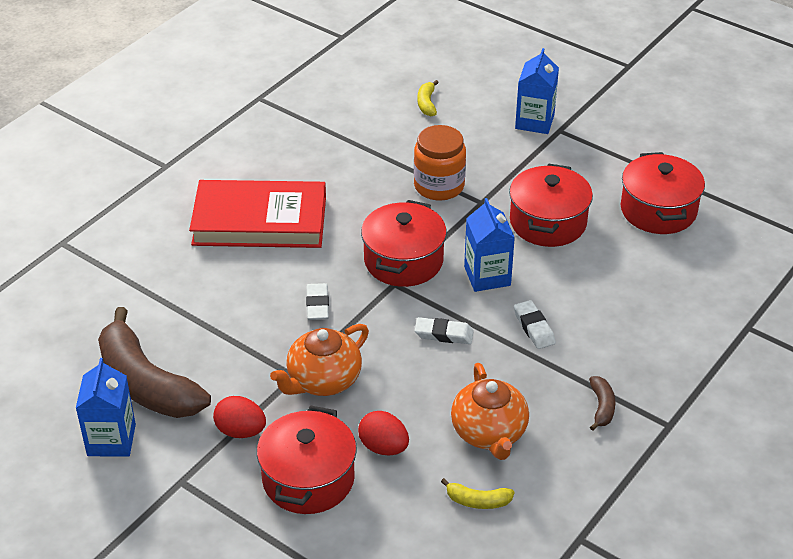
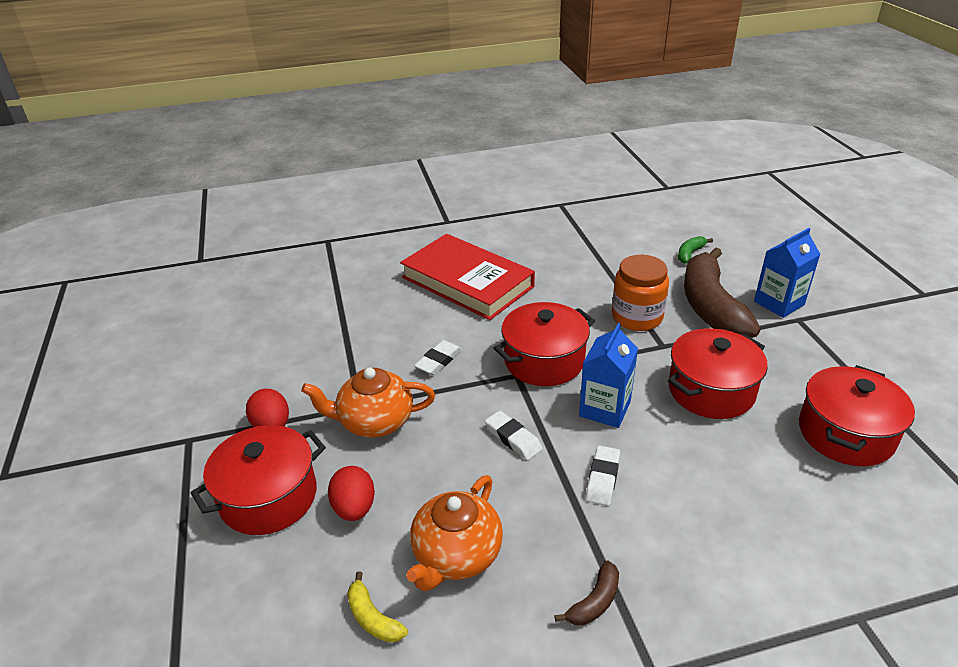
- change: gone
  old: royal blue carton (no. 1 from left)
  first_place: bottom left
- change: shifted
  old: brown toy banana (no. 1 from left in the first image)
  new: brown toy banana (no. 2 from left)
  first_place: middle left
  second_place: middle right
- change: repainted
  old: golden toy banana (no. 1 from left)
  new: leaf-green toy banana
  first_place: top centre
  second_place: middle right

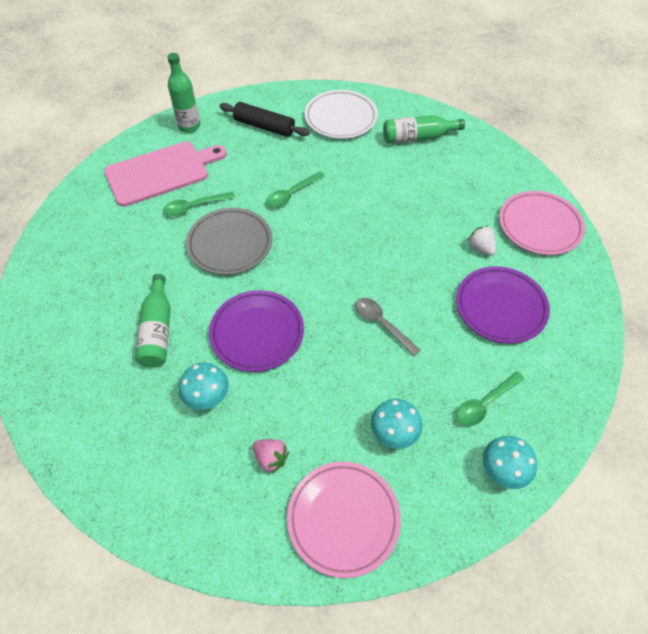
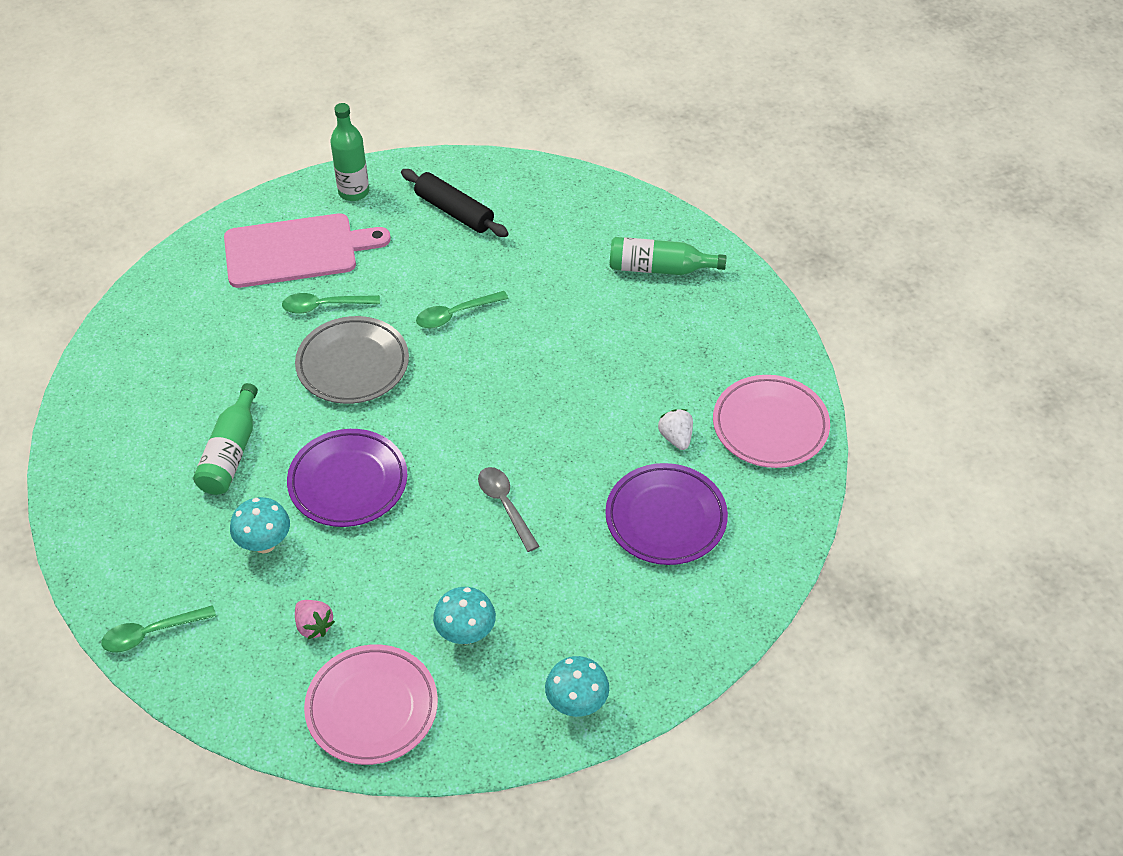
- change: gone
  old: pure white dinner plate
  first_place: top centre
- change: shifted
  old: leaf-green teaspoon (no. 3 from left in the first image)
  new: leaf-green teaspoon (no. 1 from left)
  first_place: middle right
  second_place: bottom left

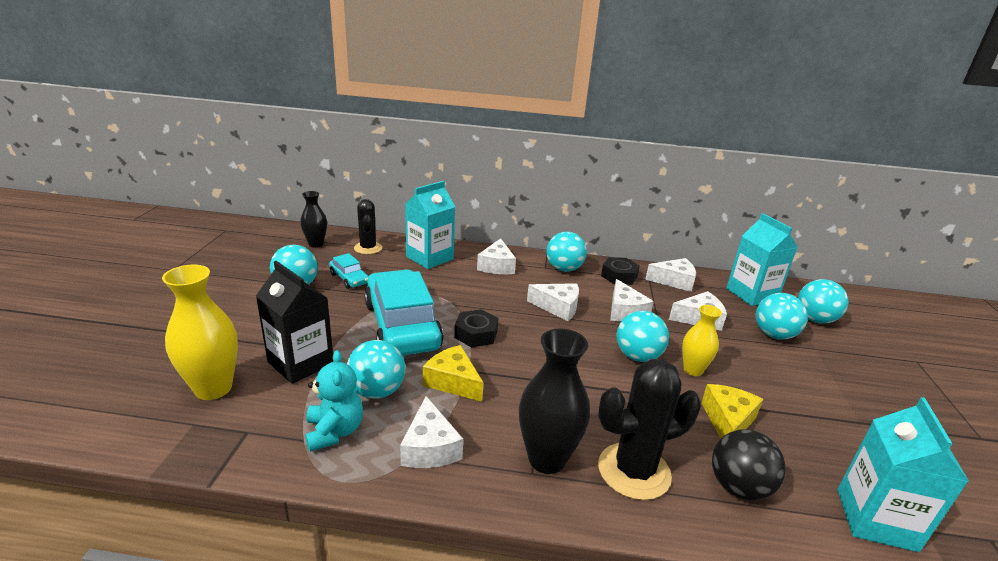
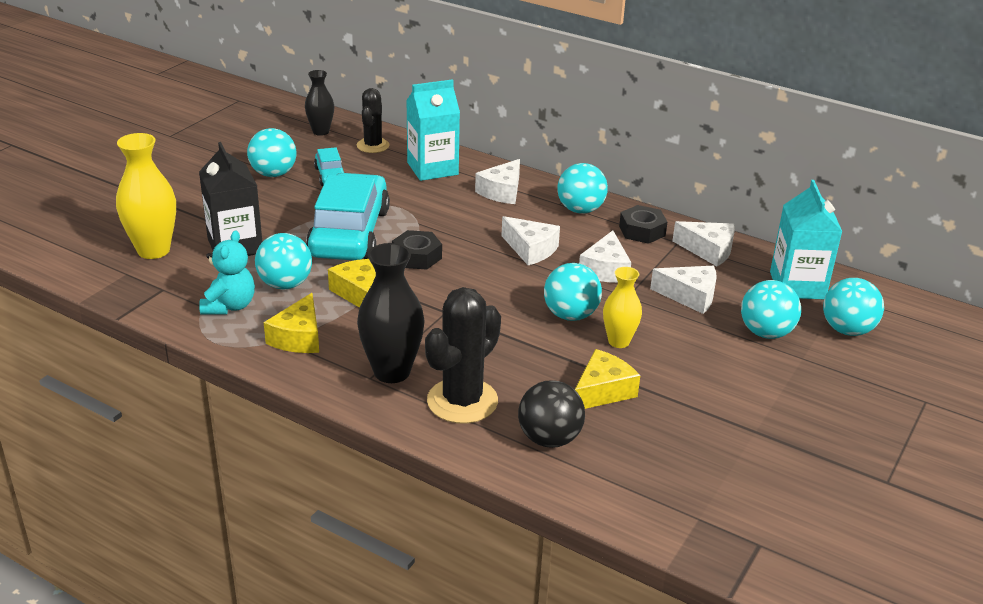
- change: gone
  old: teal carton (no. 3 from left)
  first_place: bottom right
- change: repainted
  old: pure white cheese wedge (no. 1 from left)
  new: golden cheese wedge (no. 1 from left)
  first_place: bottom centre
  second_place: middle left
- change: rotated
  old: jet-black prickly plant (no. 2 from left)
  first_place: bottom centre
  second_place: centre
  degrees: -60

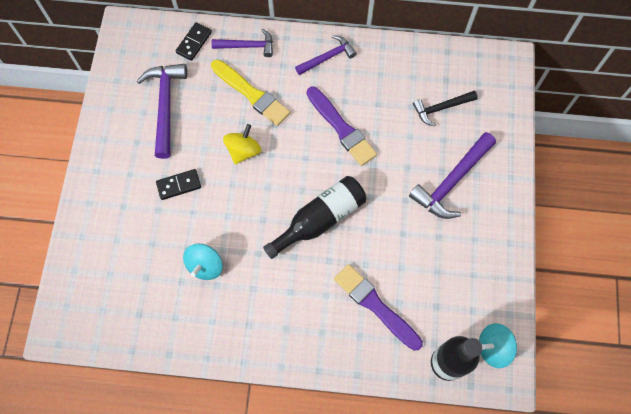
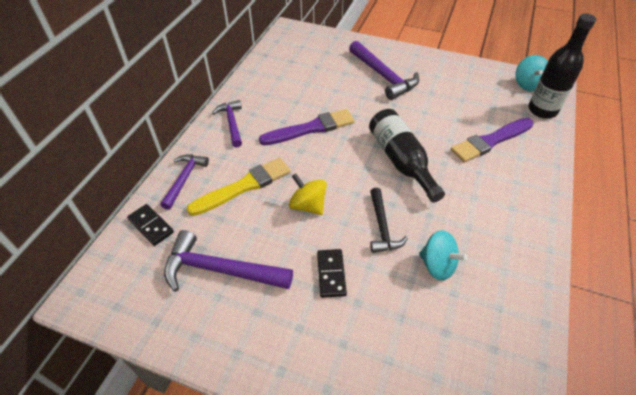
- change: shifted
  old: jet-black carpenter's hammer
  first_place: top right
  second_place: centre

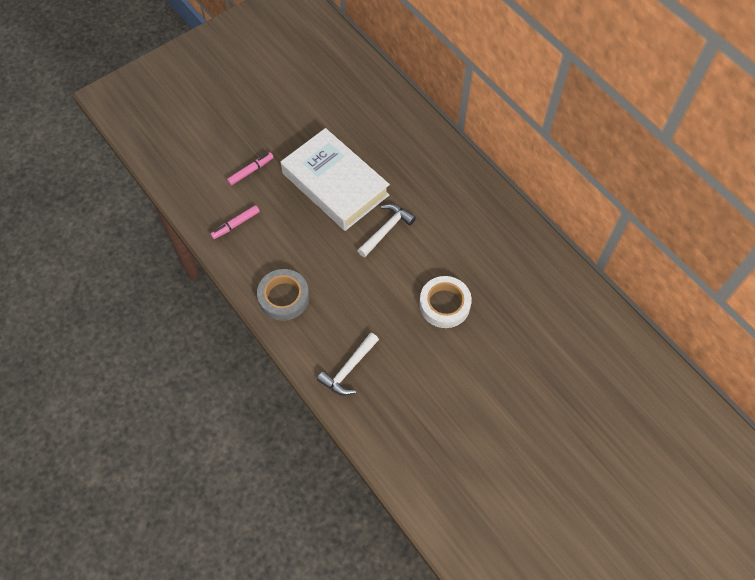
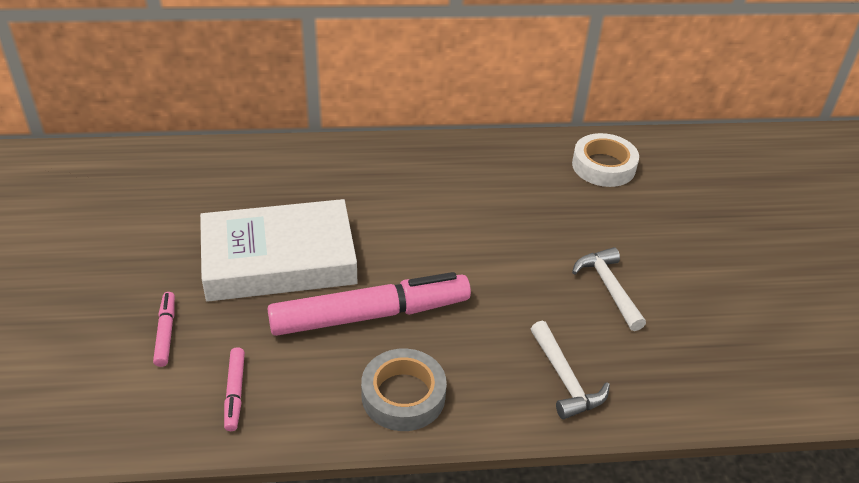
- change: new
  new: rosy felt pen (no. 3 from left)
  second_place: centre
- change: shifted
  old: pure white carpenter's hammer (no. 2 from left)
  first_place: centre
  second_place: middle right
- change: shifted
  old: pure white sticky tape
  first_place: centre
  second_place: top right

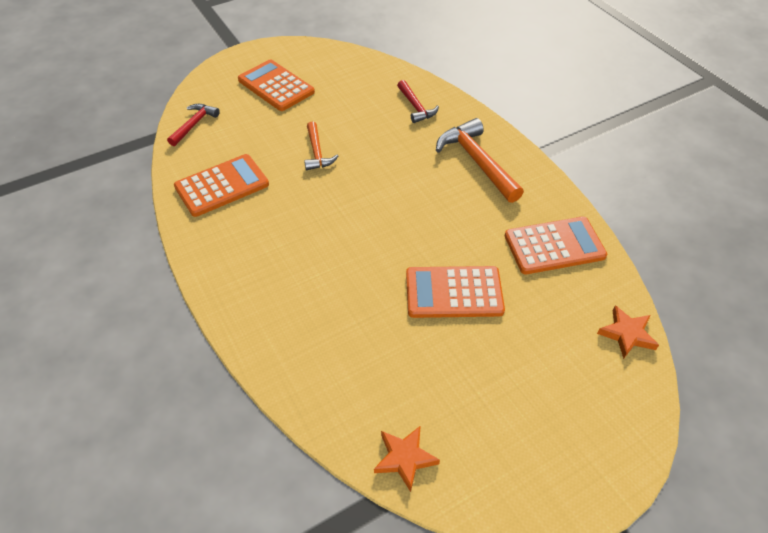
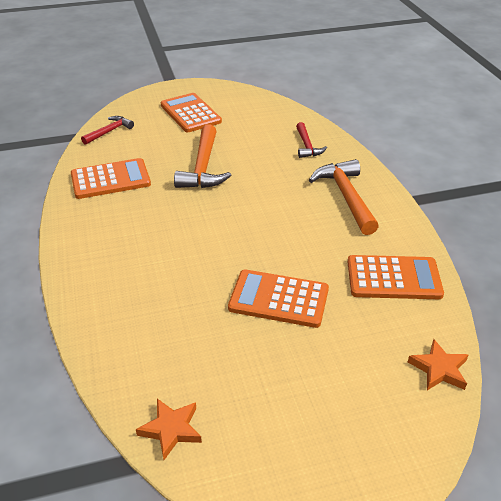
- change: scaled
  old: orange carpenter's hammer (no. 1 from left)
  first_place: top centre
  second_place: top centre
  factor: 1.7

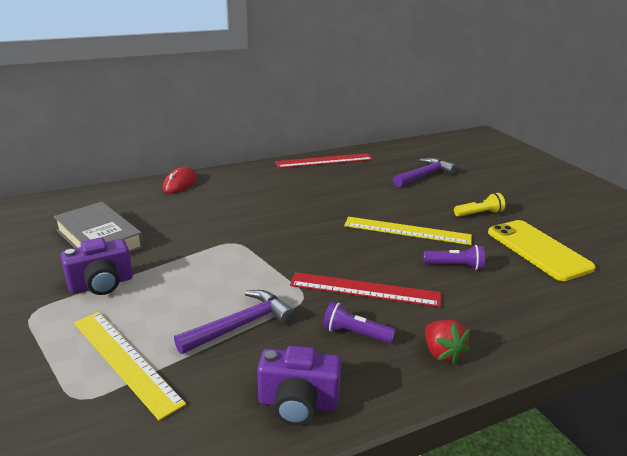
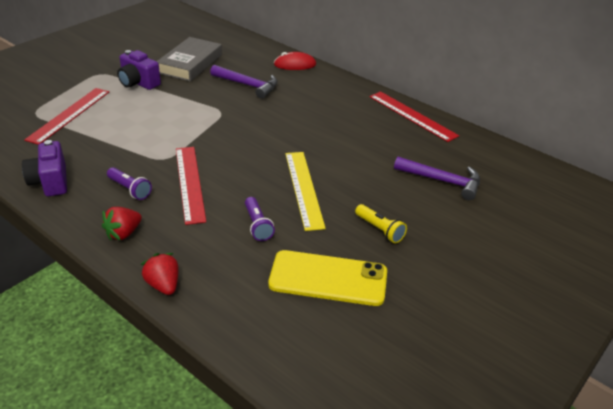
- change: new
  new: crimson toy strawberry (no. 2 from left)
  second_place: bottom left
- change: shifted
  old: purple carpenter's hammer (no. 1 from left)
  first_place: bottom centre
  second_place: top centre
- change: repainted
  old: golden ruler (no. 1 from left)
  new: crimson ruler (no. 1 from left)
  first_place: bottom left
  second_place: top left
- change: rotated
  old: purple flashlight (no. 1 from left)
  first_place: bottom centre
  second_place: middle left
  degrees: 135
- change: rotated
  old: golden phone
  first_place: middle right
  second_place: bottom centre
  degrees: 60

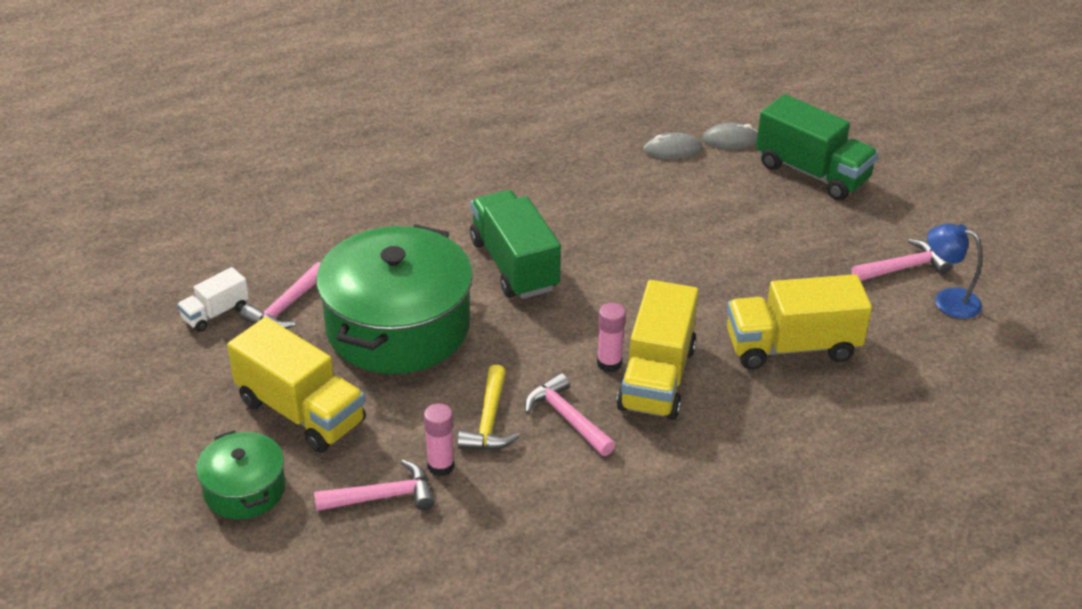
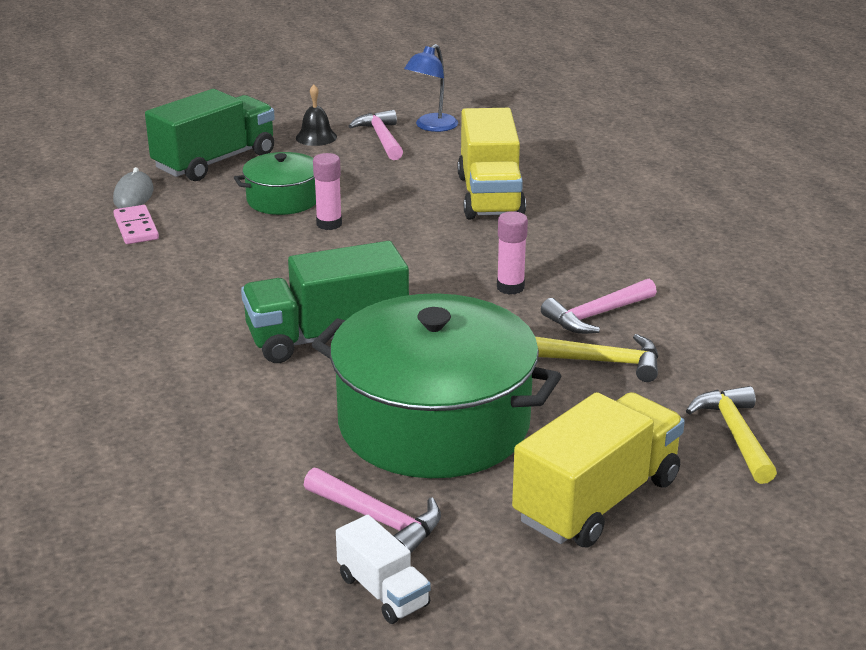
- change: gone
  old: golden truck (no. 2 from left)
  first_place: centre
- change: new
  new: jet-black hand bell
  second_place: top centre
- change: shifted
  old: leaf-green stockpot (no. 1 from left)
  first_place: bottom left
  second_place: top left
- change: shifted
  old: rosy glue (no. 1 from left)
  first_place: bottom centre
  second_place: top centre
- change: swapped
  old: gray PC mouse (no. 1 from left)
  new: rosy domino
  first_place: top centre
  second_place: middle left
- change: repainted
  old: rosy carpenter's hammer (no. 2 from left)
  new: golden carpenter's hammer (no. 2 from left)
  first_place: bottom centre
  second_place: bottom right

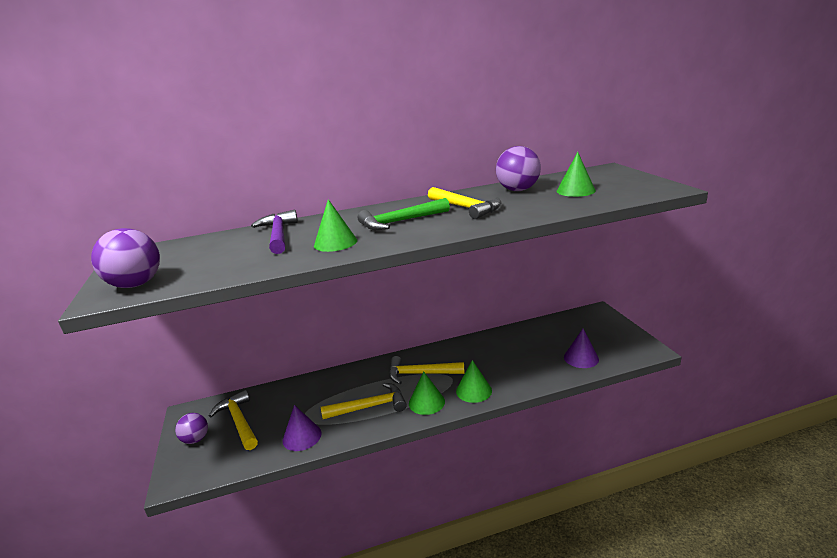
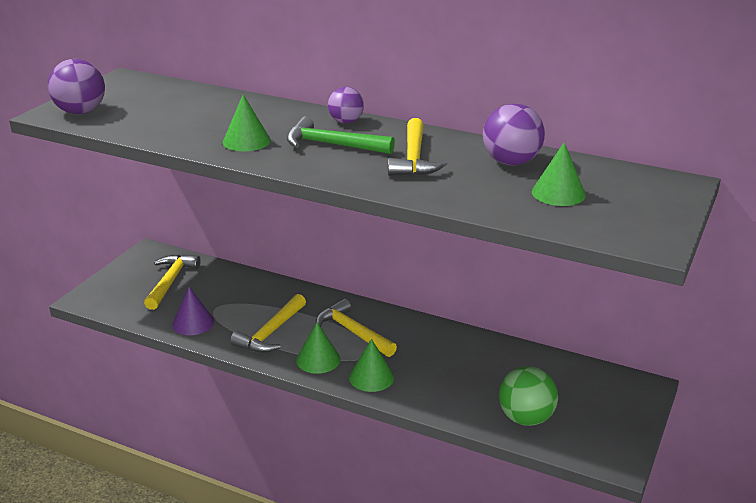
- change: gone
  old: purple carpenter's hammer
  first_place: middle left
- change: shifted
  old: purple play ball (no. 2 from left)
  first_place: bottom left
  second_place: top centre
- change: swapped
  old: purple cone (no. 2 from left)
  new: leaf-green play ball
  first_place: middle right
  second_place: bottom right
- change: rotated
  old: golden carpenter's hammer (no. 2 from left)
  first_place: bottom centre
  second_place: centre
  degrees: 90

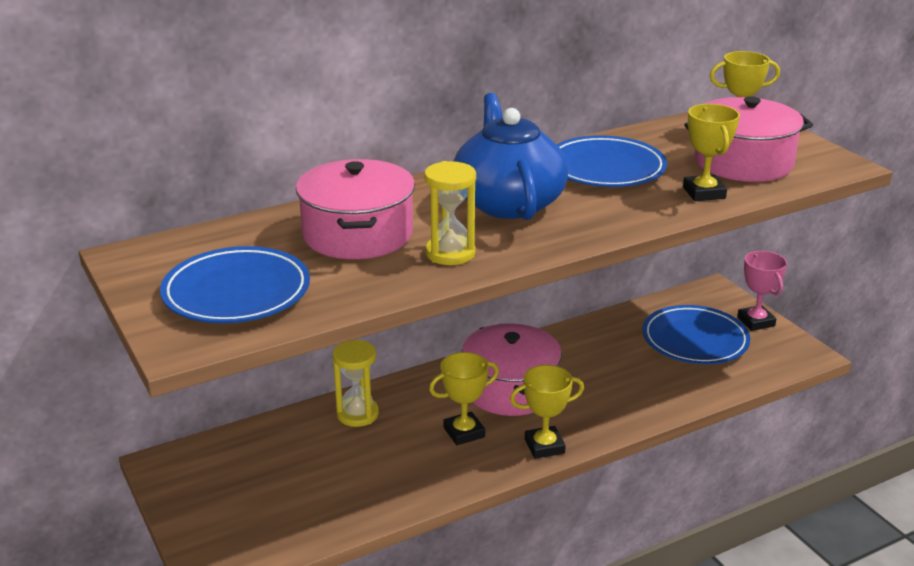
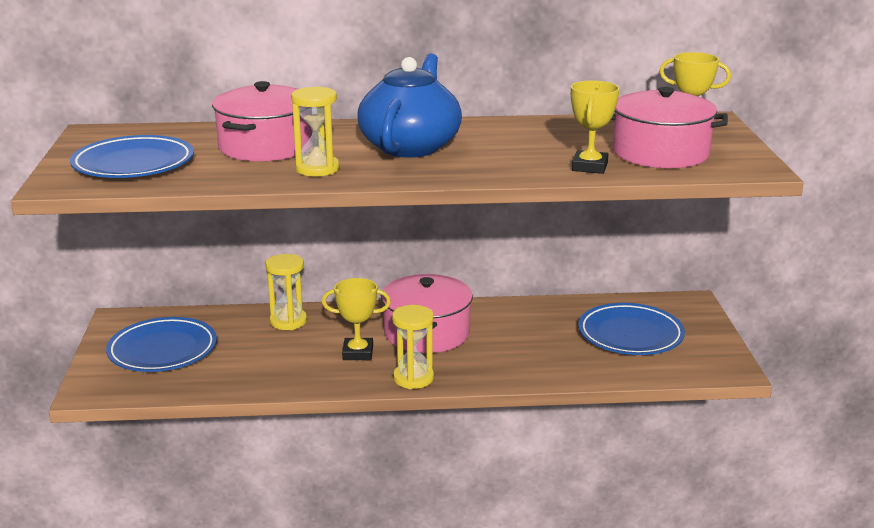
- change: gone
  old: rosy trophy
  first_place: middle right
- change: shifted
  old: royal blue dinner plate (no. 2 from left)
  first_place: top right
  second_place: middle left
- change: swapped
  old: golden trophy (no. 2 from left)
  new: golden sand timer (no. 3 from left)
  first_place: bottom centre
  second_place: centre

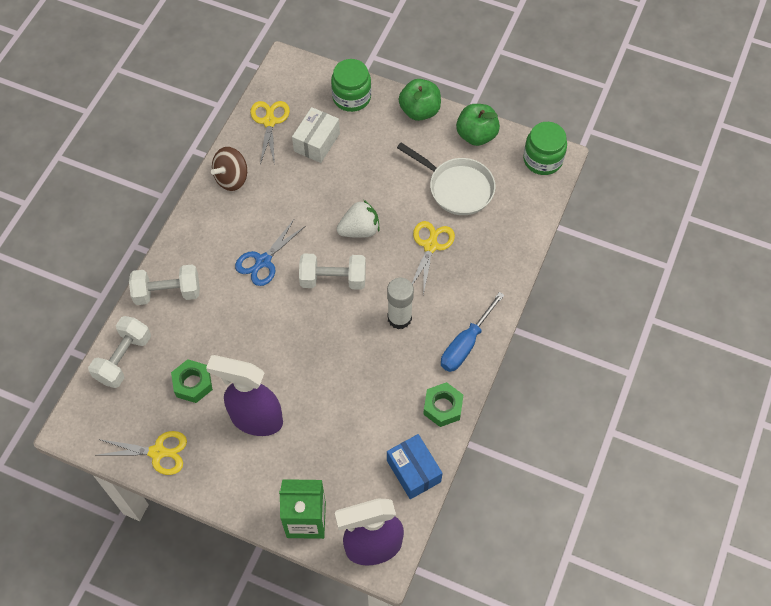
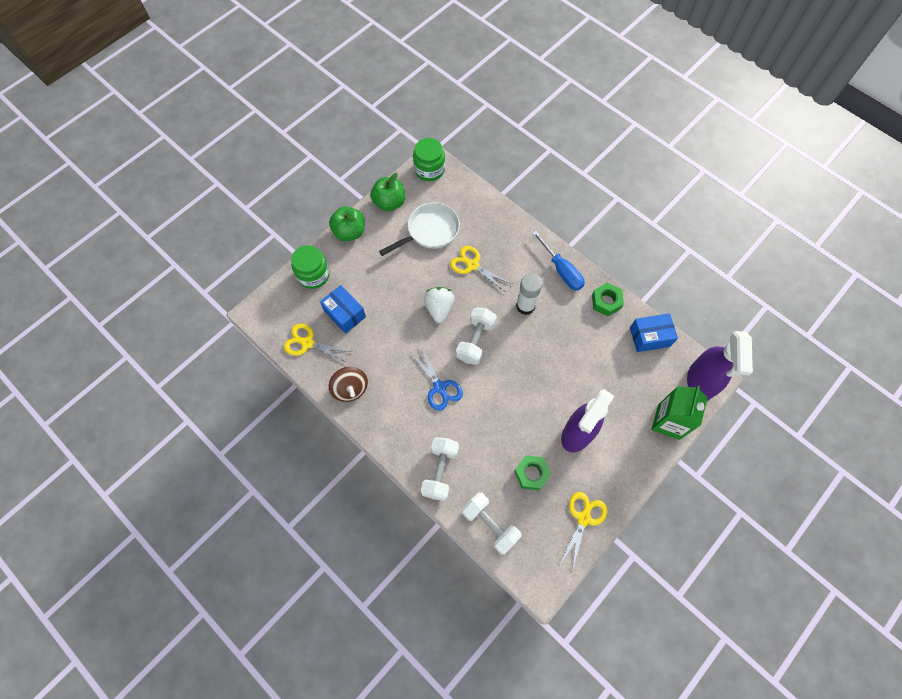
- change: repainted
  old: pure white box
  new: royal blue box (no. 1 from left)
  first_place: top centre
  second_place: centre

